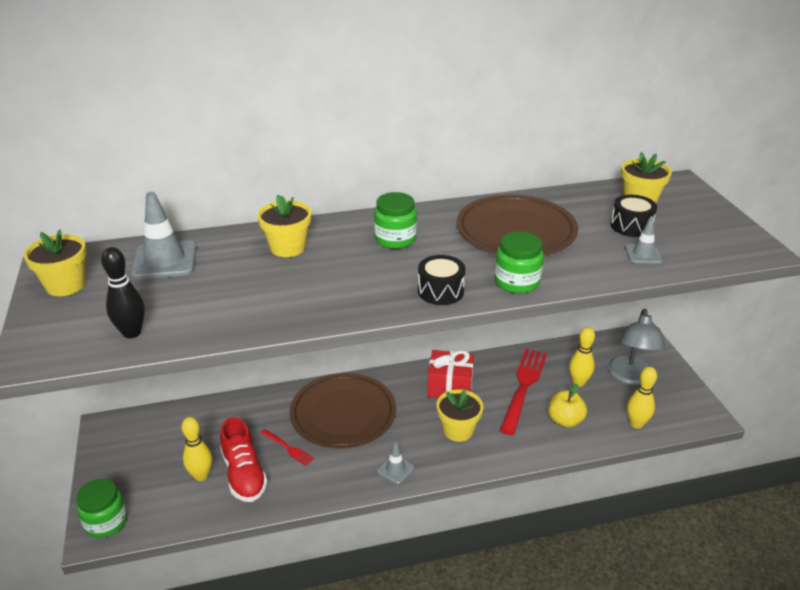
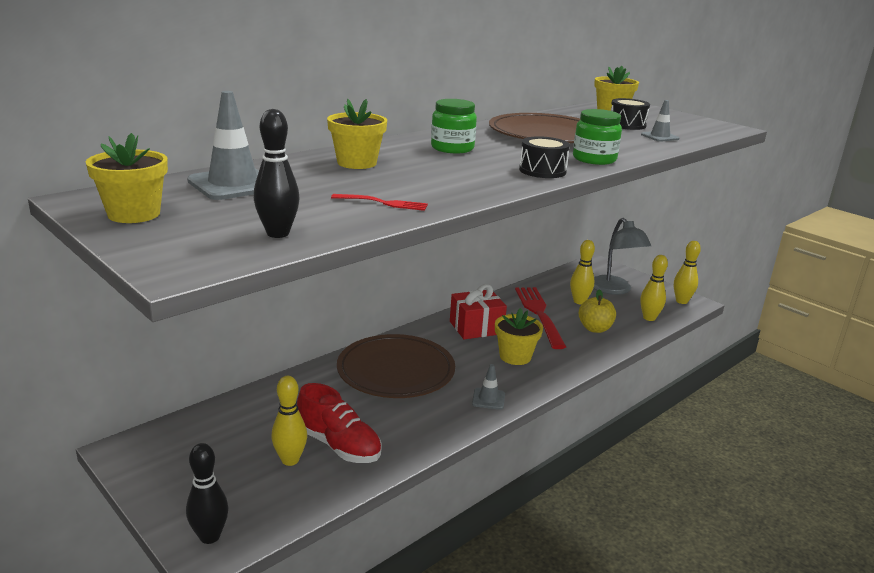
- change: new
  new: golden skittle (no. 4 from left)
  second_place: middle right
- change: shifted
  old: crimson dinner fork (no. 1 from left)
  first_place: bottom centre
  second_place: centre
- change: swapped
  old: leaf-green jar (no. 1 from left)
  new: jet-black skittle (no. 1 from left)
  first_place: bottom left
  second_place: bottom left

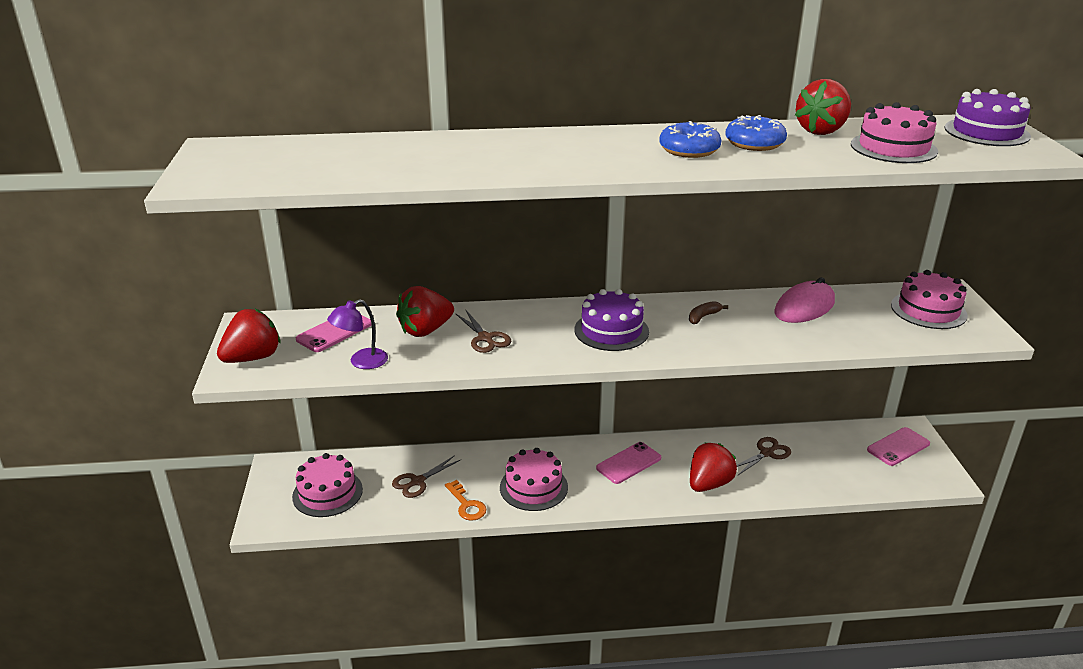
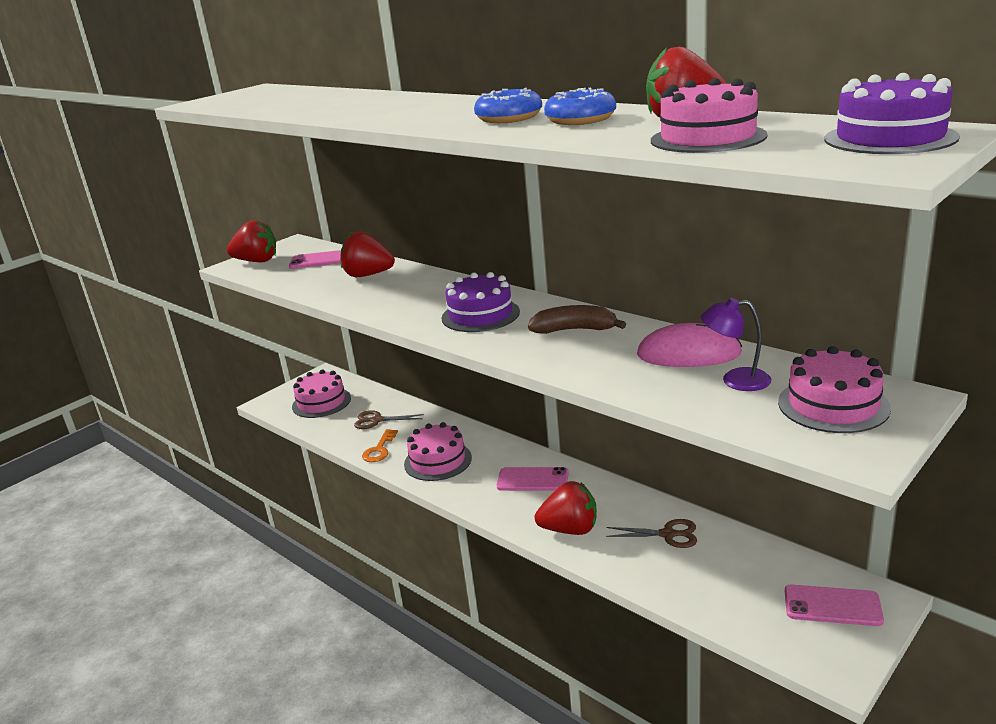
- change: gone
  old: brown scissors (no. 2 from left)
  first_place: centre
- change: shifted
  old: purple lamp
  first_place: middle left
  second_place: middle right
- change: scaled
  old: brown toy banana
  first_place: centre
  second_place: centre
  factor: 1.66

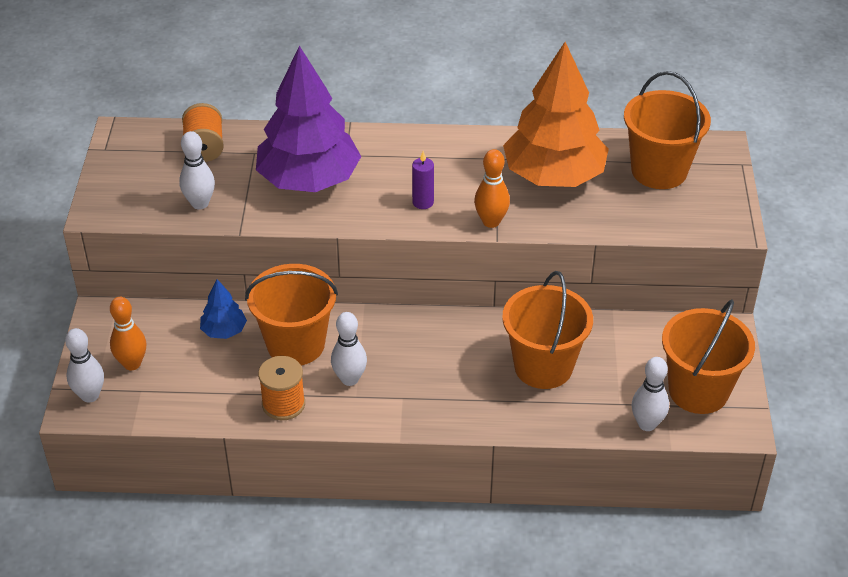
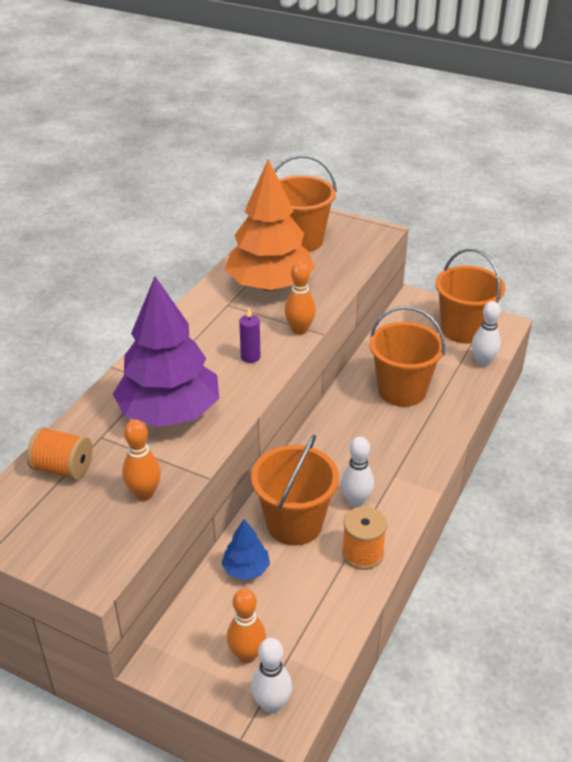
- change: repainted
  old: pure white skittle (no. 2 from left)
  new: orange skittle (no. 1 from left)
  first_place: top left
  second_place: middle left

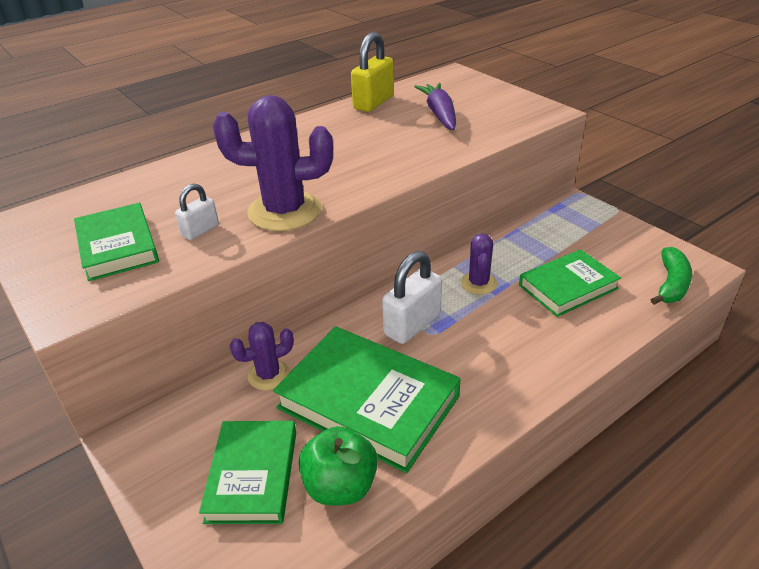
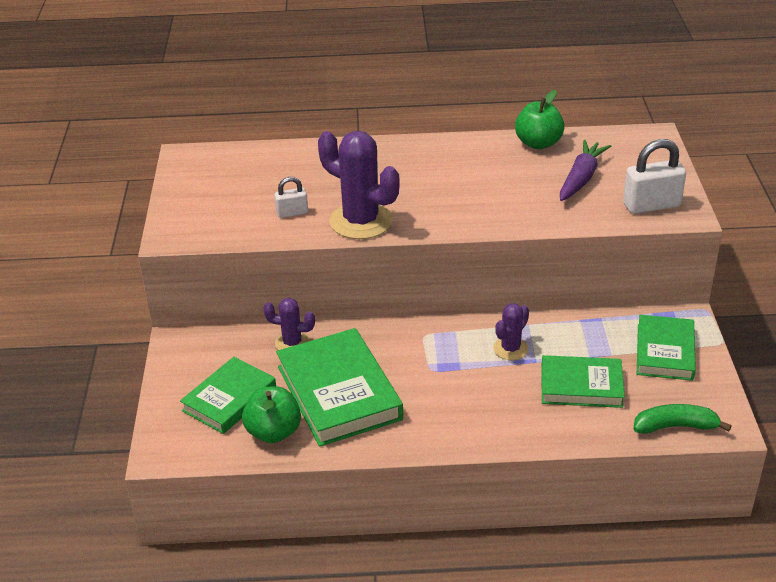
- change: shifted
  old: leaf-green book (no. 1 from left in the first image)
  new: leaf-green book (no. 4 from left)
  first_place: middle left
  second_place: middle right
- change: shifted
  old: pure white lock (no. 2 from left)
  first_place: centre
  second_place: top right
- change: swapped
  old: golden lock
  new: leaf-green toy apple (no. 2 from left)
  first_place: top centre
  second_place: top right
- change: rotated
  old: leaf-green toy banana
  first_place: middle right
  second_place: bottom right
  degrees: -150

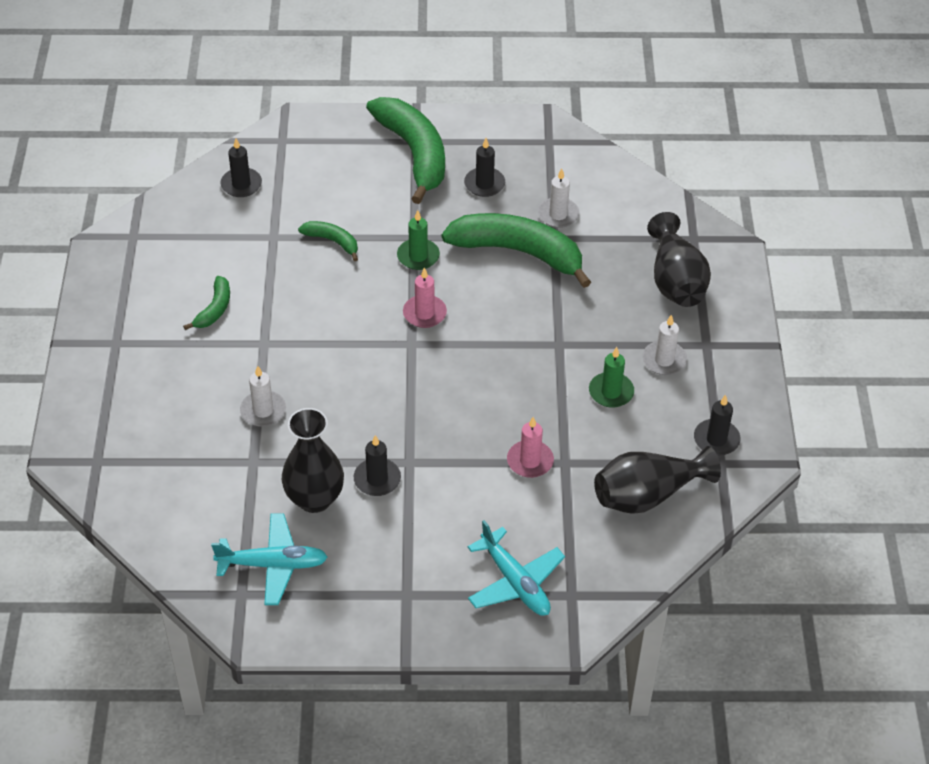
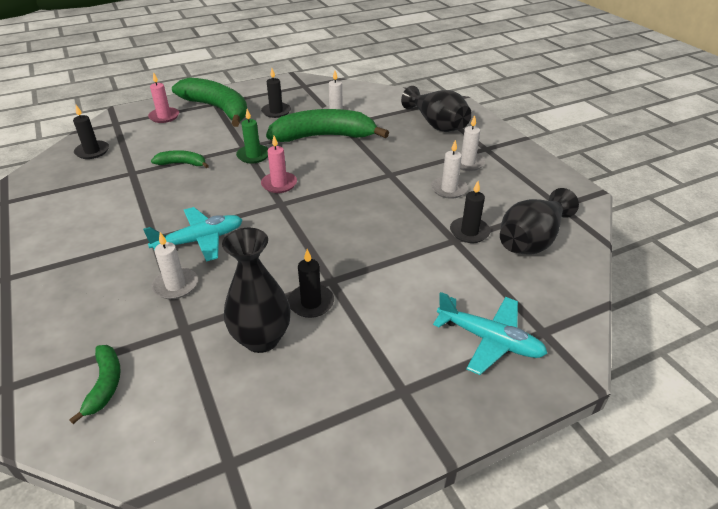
- change: shifted
  old: leaf-green toy banana (no. 1 from left)
  first_place: middle left
  second_place: bottom left
- change: shifted
  old: teal aeroplane (no. 1 from left)
  first_place: bottom left
  second_place: middle left
- change: shifted
  old: rosy candle (no. 2 from left in the first image)
  new: rosy candle (no. 1 from left)
  first_place: centre
  second_place: top left
- change: shifted
  old: jet-black candle (no. 4 from left)
  first_place: middle right
  second_place: centre
- change: repainted
  old: leaf-green candle (no. 2 from left)
  new: pure white candle (no. 3 from left)
  first_place: centre
  second_place: top centre

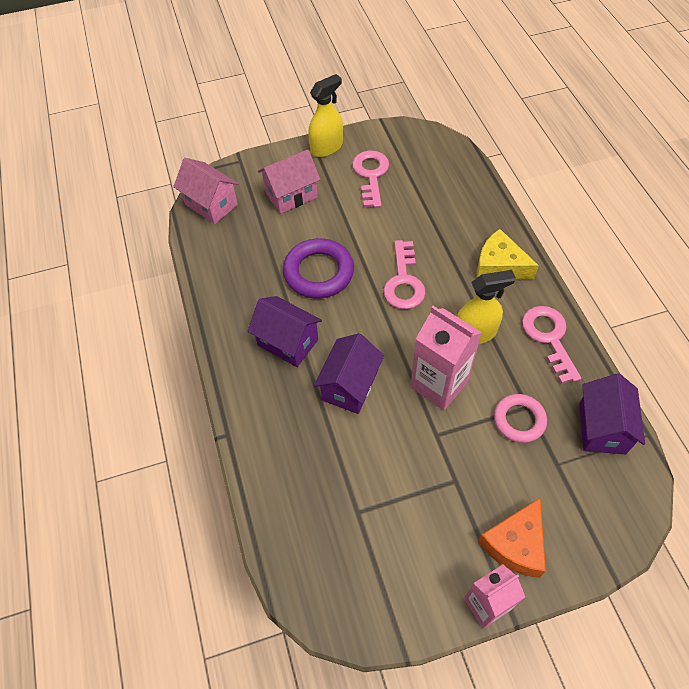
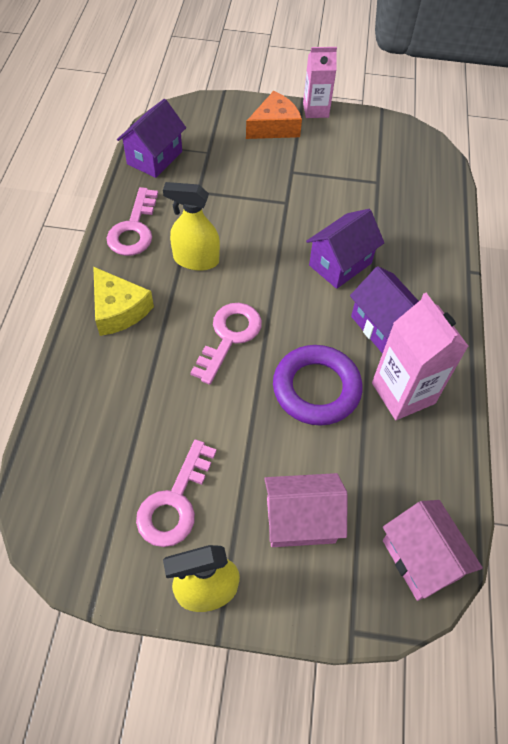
- change: gone
  old: rosy hoop
  first_place: middle right
- change: shifted
  old: rosy carton (no. 1 from left in the first image)
  new: rosy carton (no. 2 from left)
  first_place: centre
  second_place: middle right

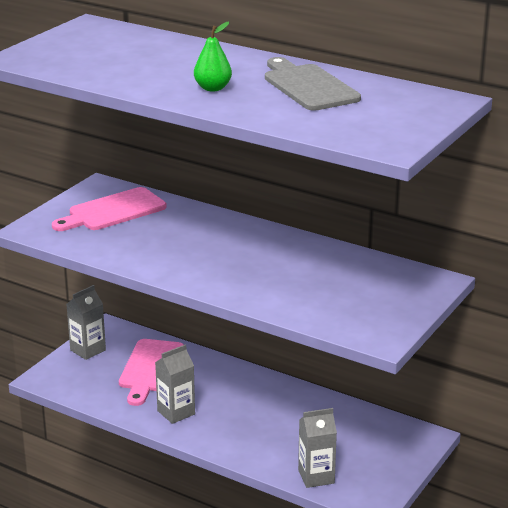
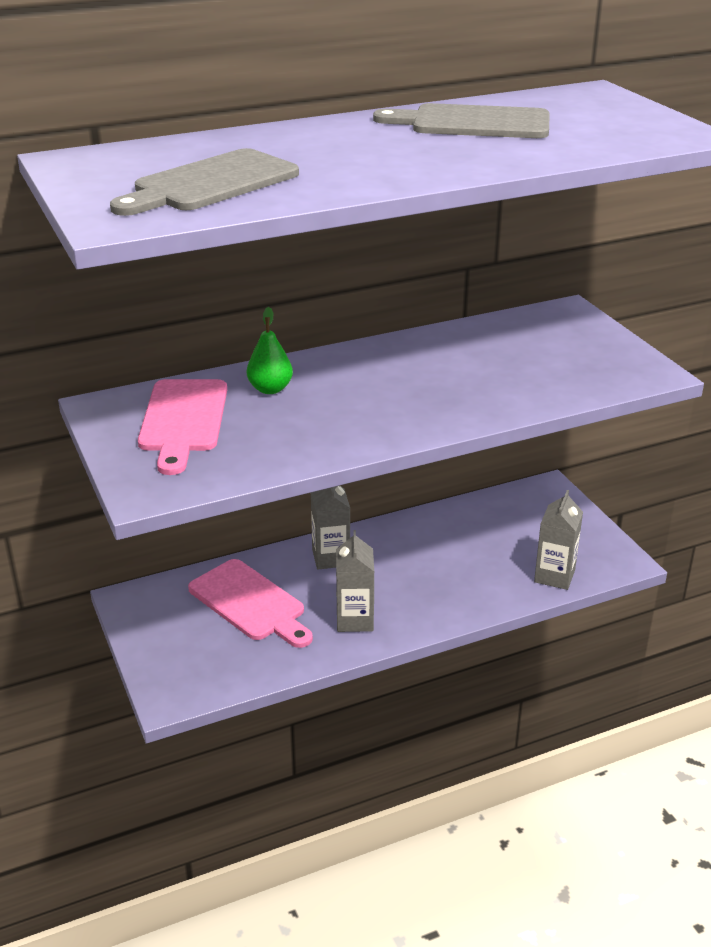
- change: new
  new: gray bread board (no. 1 from left)
  second_place: top left
- change: shifted
  old: gray carton (no. 1 from left)
  first_place: middle left
  second_place: centre
- change: shifted
  old: leaf-green pear fruit
  first_place: top centre
  second_place: centre

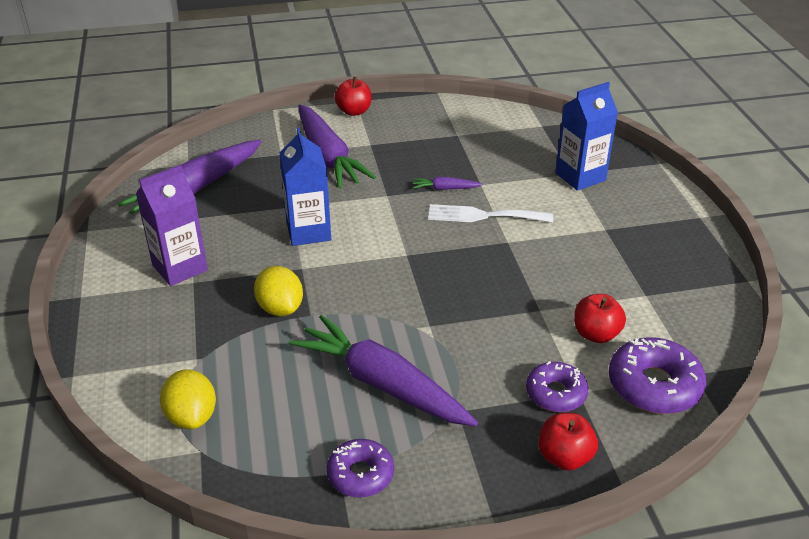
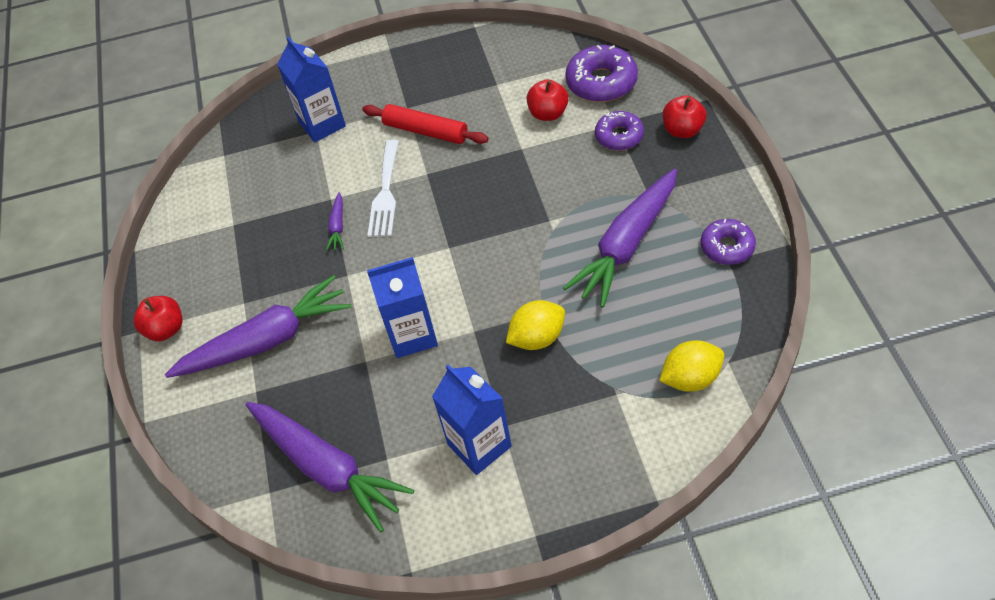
- change: new
  new: crimson pastry roller
  second_place: top centre
- change: repainted
  old: purple carton
  new: royal blue carton (no. 3 from left)
  first_place: middle left
  second_place: bottom centre

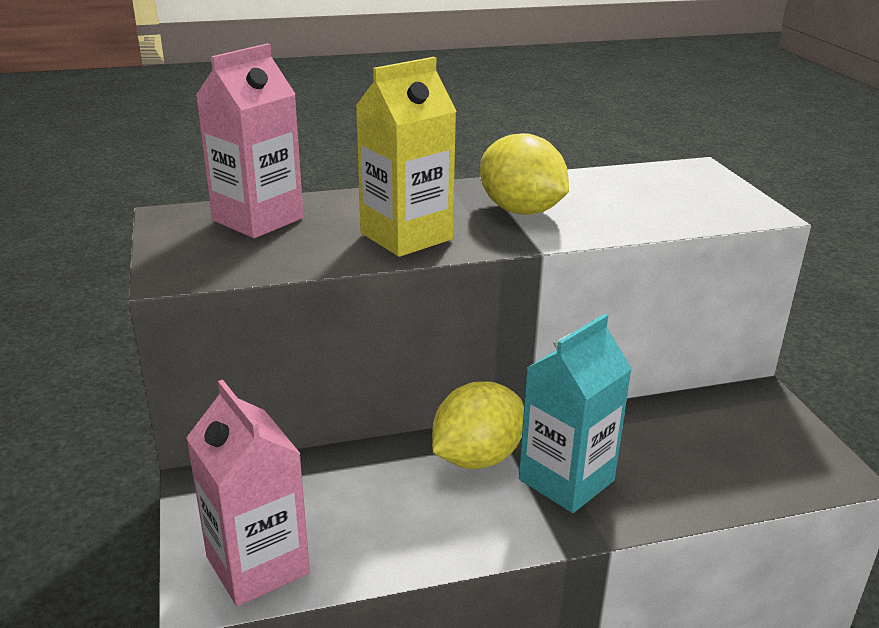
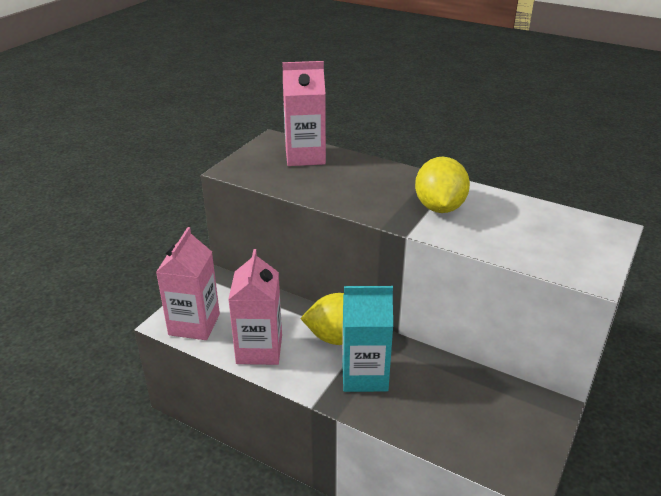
- change: gone
  old: golden carton
  first_place: top centre
- change: new
  new: rosy carton (no. 2 from left)
  second_place: centre

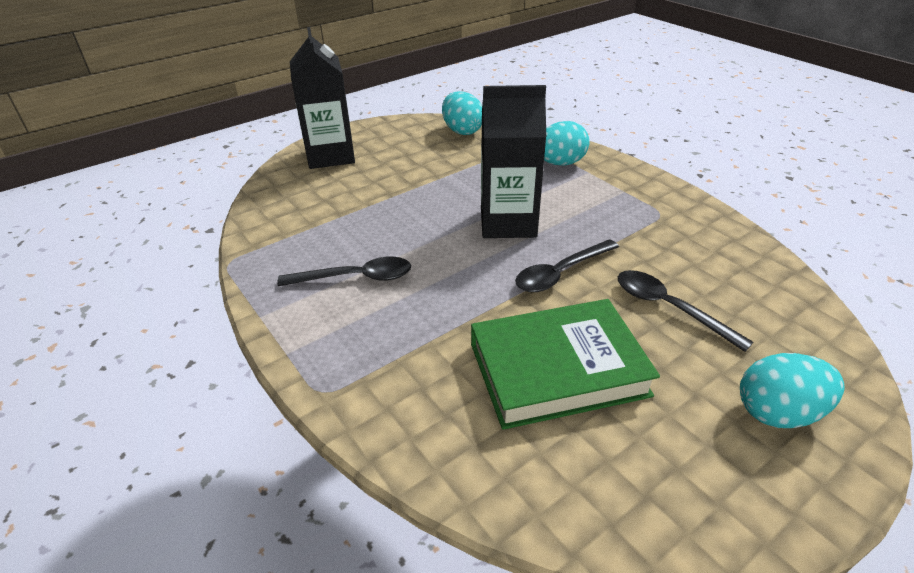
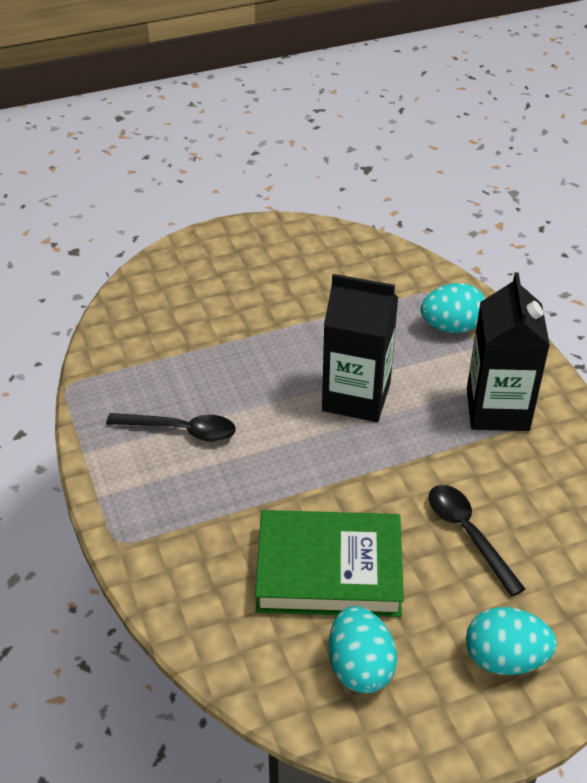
- change: gone
  old: jet-black teaspoon (no. 2 from left)
  first_place: centre
- change: shifted
  old: jet-black carton (no. 1 from left in the first image)
  new: jet-black carton (no. 2 from left)
  first_place: top centre
  second_place: middle right
- change: shifted
  old: teal egg (no. 1 from left)
  first_place: top centre
  second_place: bottom centre

